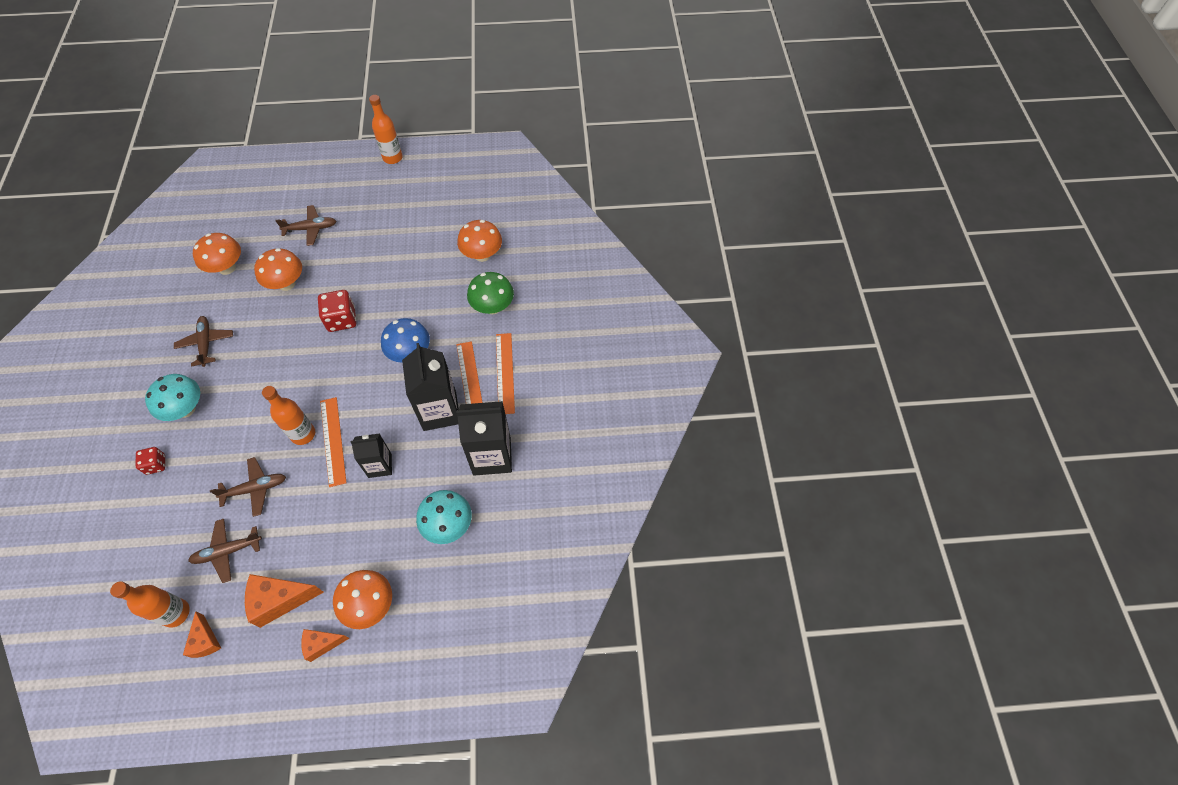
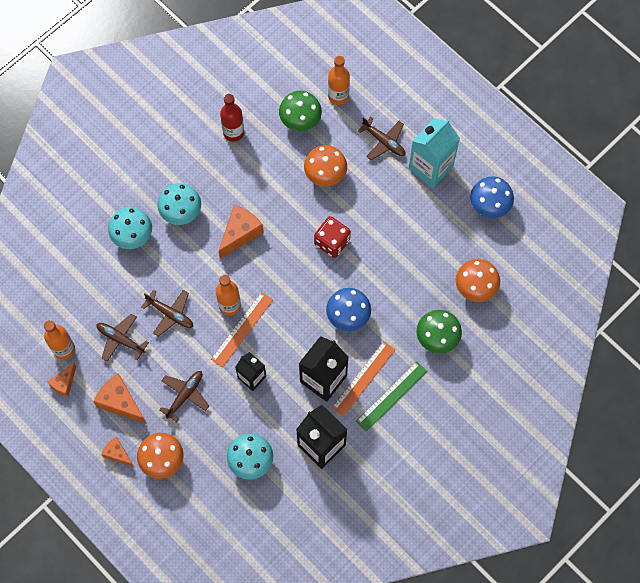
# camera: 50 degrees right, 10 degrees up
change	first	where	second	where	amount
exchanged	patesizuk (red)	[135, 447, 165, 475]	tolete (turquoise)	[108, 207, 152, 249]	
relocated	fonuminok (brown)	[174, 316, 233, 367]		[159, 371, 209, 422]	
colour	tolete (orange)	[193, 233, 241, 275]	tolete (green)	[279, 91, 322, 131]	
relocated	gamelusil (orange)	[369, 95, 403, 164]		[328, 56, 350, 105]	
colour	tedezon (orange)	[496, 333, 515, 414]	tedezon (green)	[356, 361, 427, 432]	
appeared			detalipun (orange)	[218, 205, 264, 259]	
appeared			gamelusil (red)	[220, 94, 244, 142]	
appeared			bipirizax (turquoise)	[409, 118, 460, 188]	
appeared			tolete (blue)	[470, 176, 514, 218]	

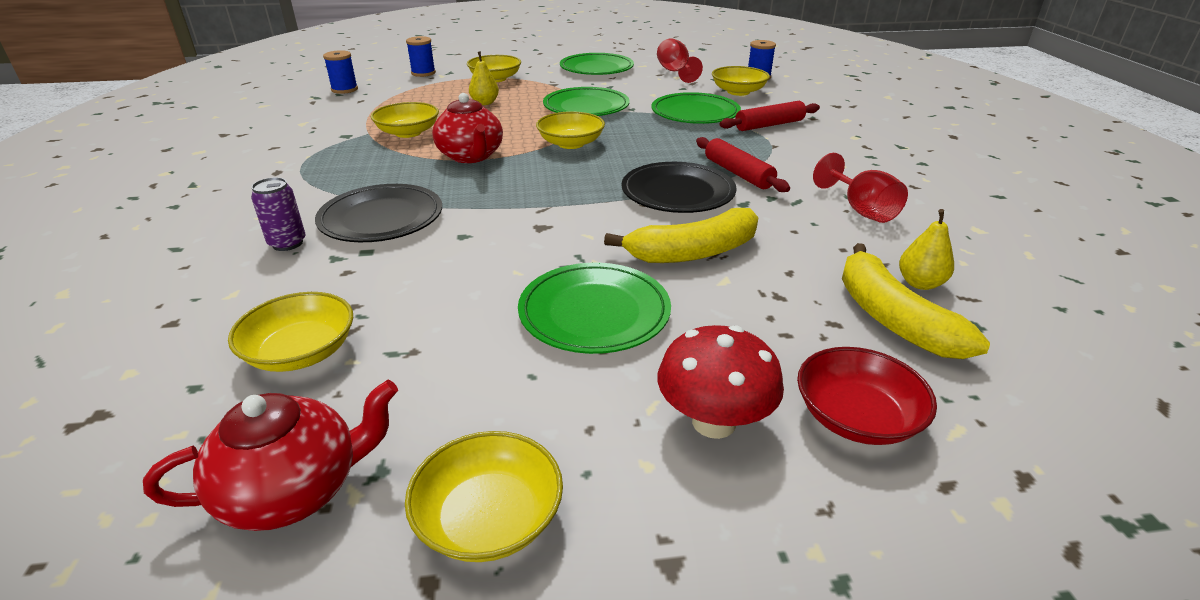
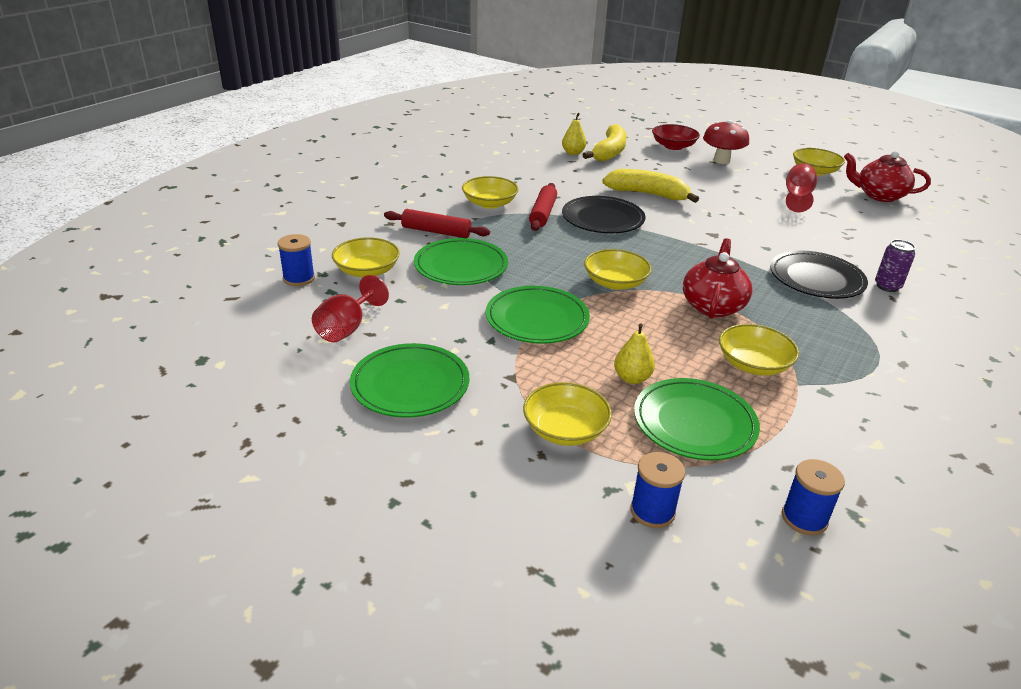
# camera: 140 degrees left, 0 degrees up
change	first	where	second	where	amount
relocated	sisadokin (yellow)	[228, 292, 353, 372]		[462, 176, 518, 209]	
relocated	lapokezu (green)	[518, 263, 671, 354]		[634, 378, 760, 460]	
relocated	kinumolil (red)	[813, 153, 908, 223]		[786, 163, 817, 212]	

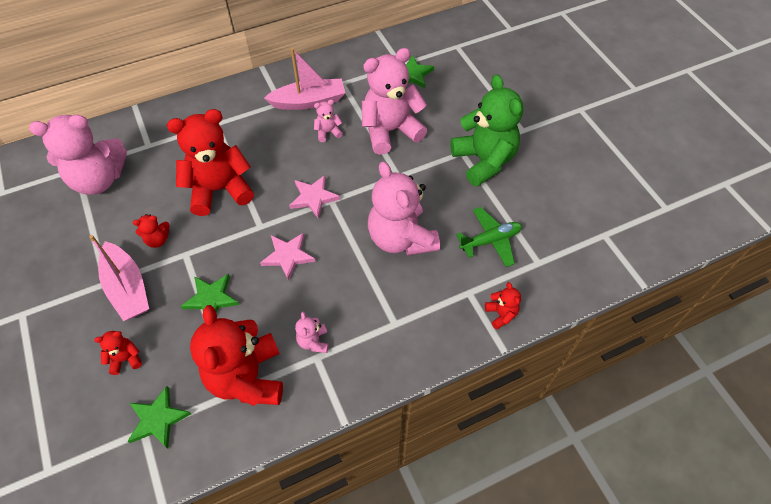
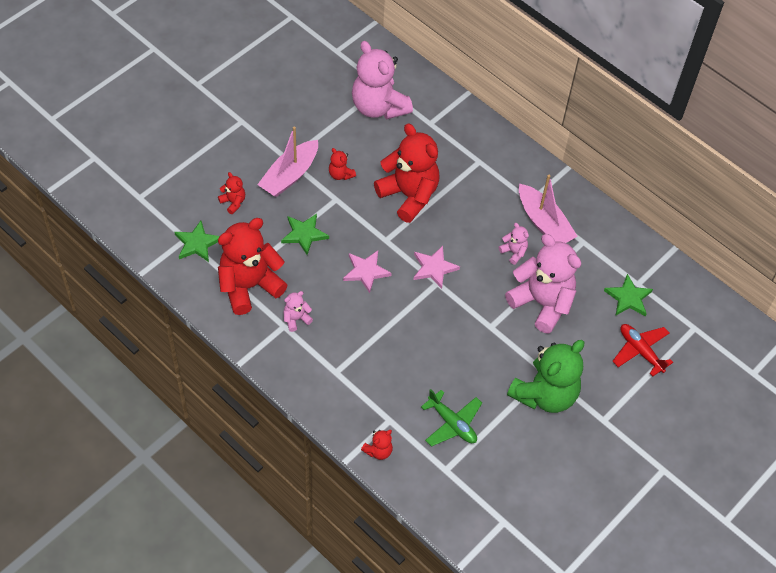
# camera: 65 degrees right, 0 degrees up
change	first	where	second	where	amount
missing	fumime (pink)	[368, 161, 440, 256]			
appeared			fonuminok (red)	[613, 324, 673, 377]	

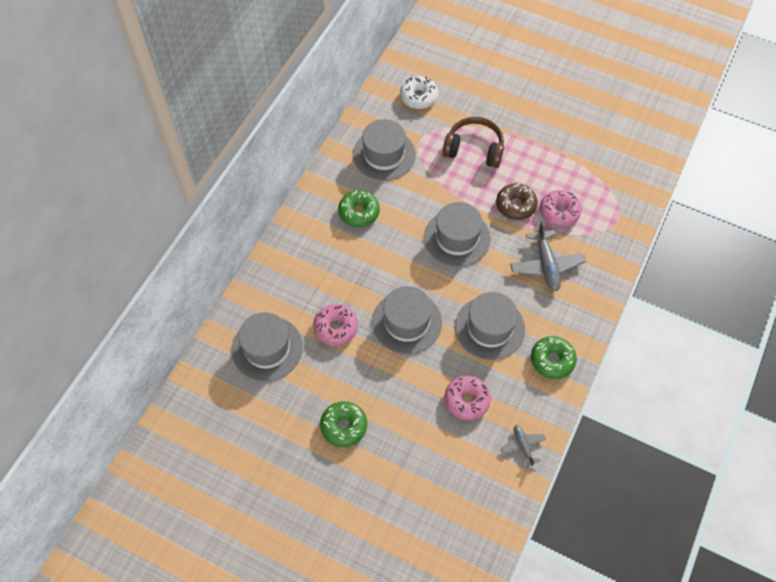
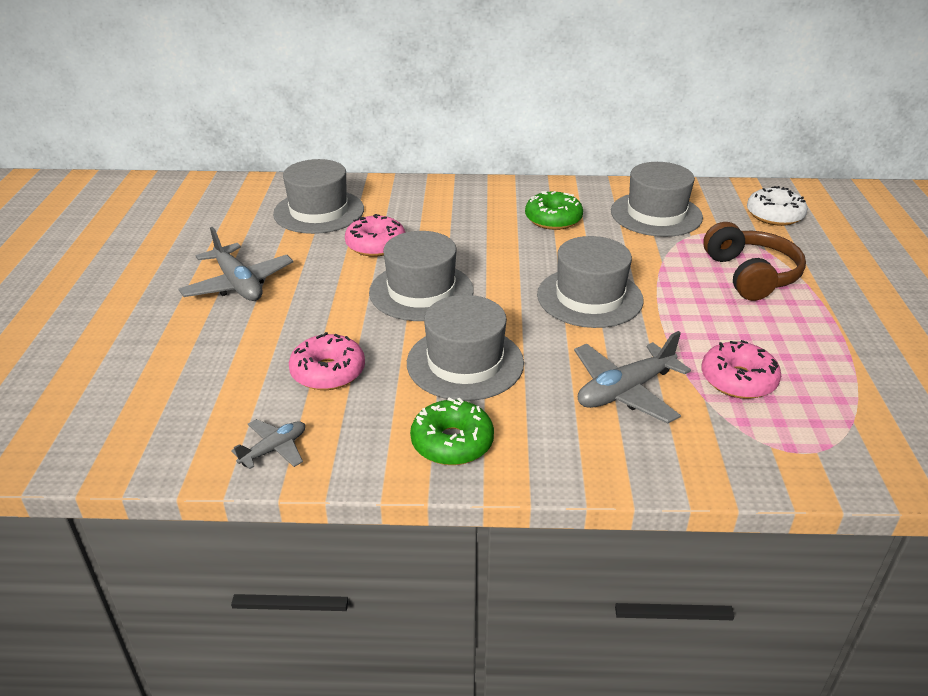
# camera: 65 degrees right, 25 degrees down
change	first	where	second	where	amount
exchanged	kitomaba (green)	[320, 401, 367, 447]	fonuminok (grey)	[179, 227, 293, 301]	
missing	kitomaba (brown)	[496, 183, 538, 220]			

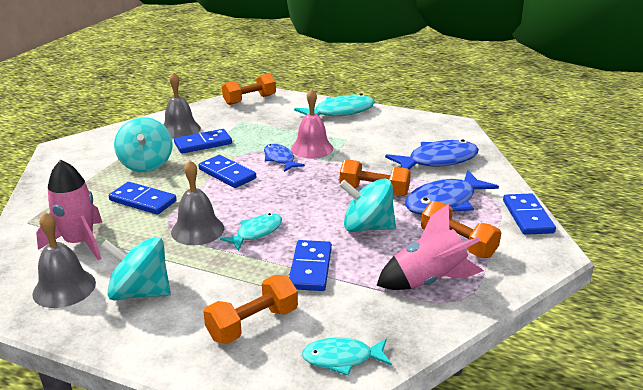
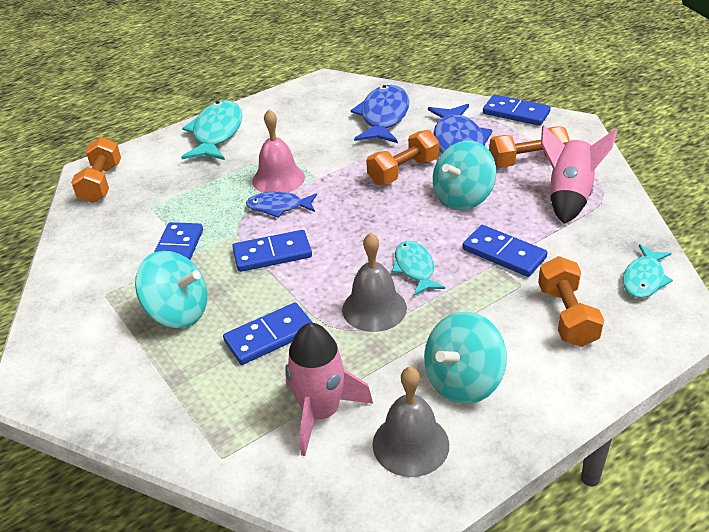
# camera: 55 degrees left, 10 degrees up
change	first	where	second	where	amount
missing	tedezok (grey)	[163, 72, 201, 138]			

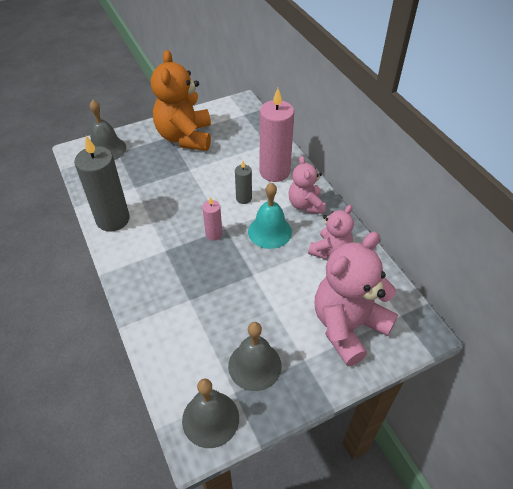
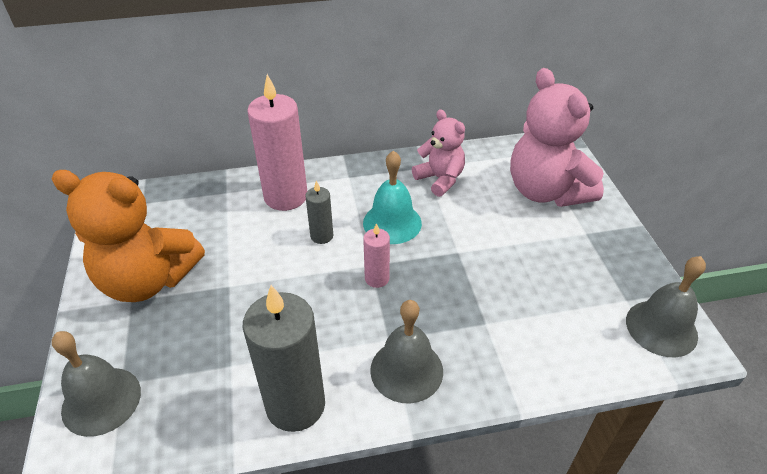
# camera: 75 degrees left, 5 degrees down
change	first	where	second	where	amount
relocated	tedezok (grey)	[228, 322, 282, 391]		[370, 300, 443, 404]	
missing	fumime (pink)	[288, 156, 325, 214]			

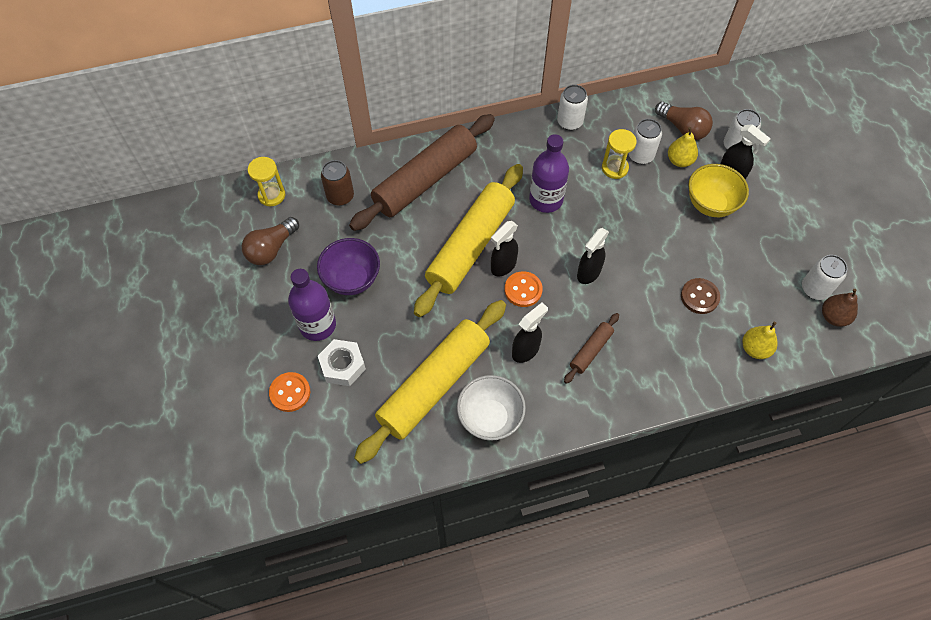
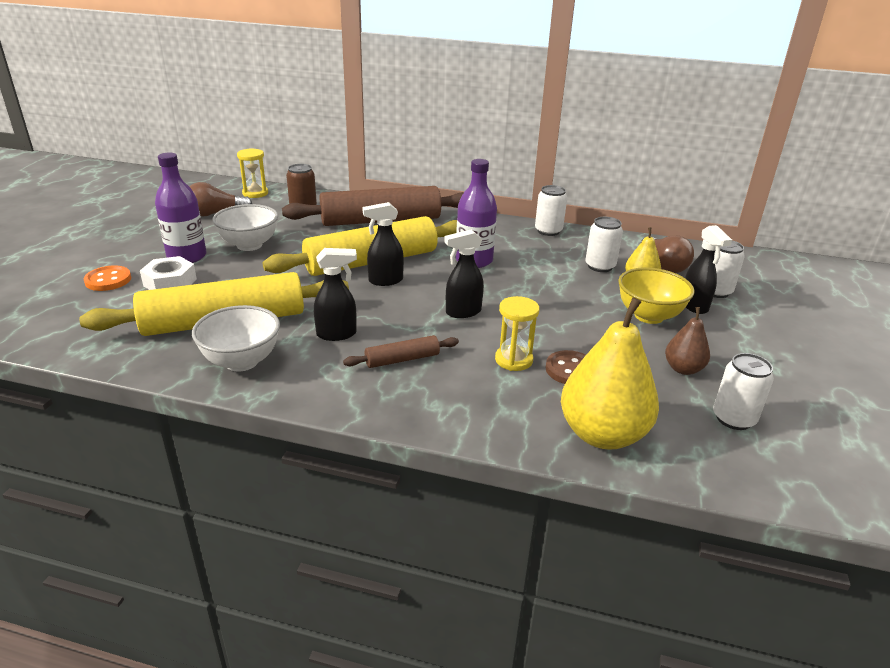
# camera: 30 degrees right, 30 degrees down
change	first	where	second	where	amount
colour	sisadokin (purple)	[317, 238, 380, 295]	sisadokin (white)	[212, 204, 278, 251]	
missing	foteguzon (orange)	[505, 271, 543, 307]			
relocated	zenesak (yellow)	[602, 129, 637, 179]		[495, 296, 539, 371]	
size	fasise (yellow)	[742, 321, 778, 359]		[561, 297, 659, 449]	x1.92
relocated	fasise (brown)	[822, 289, 858, 327]		[665, 307, 710, 375]	

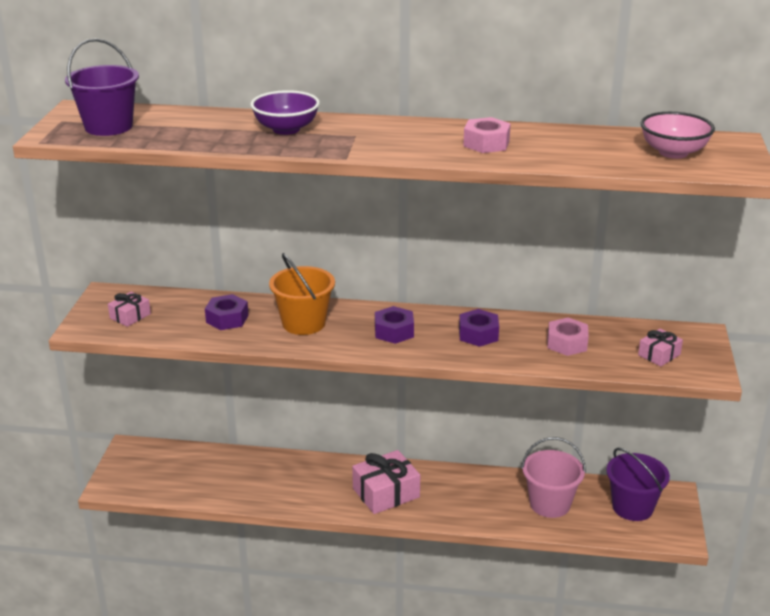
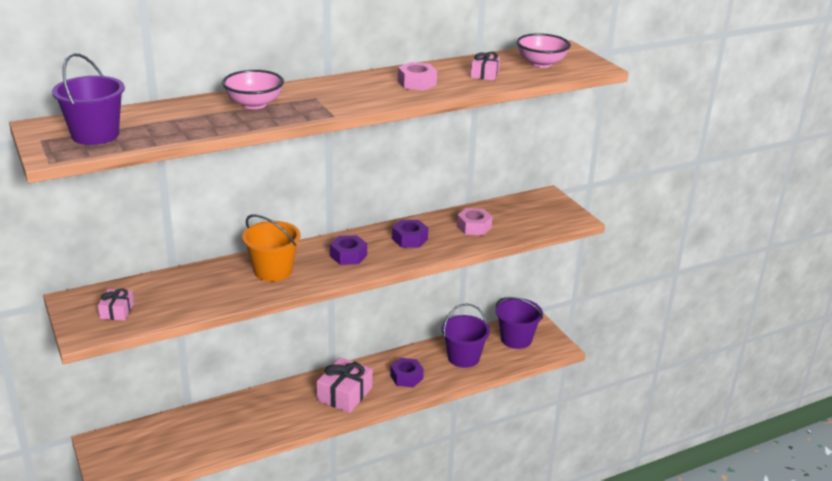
# camera: 35 degrees left, 0 degrees up
change	first	where	second	where	amount
relocated	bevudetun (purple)	[205, 294, 249, 330]		[390, 358, 424, 387]	
colour	sisadokin (purple)	[250, 90, 320, 135]	sisadokin (pink)	[222, 70, 284, 109]	
colour	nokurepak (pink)	[521, 437, 586, 518]	nokurepak (purple)	[442, 304, 490, 368]	
relocated	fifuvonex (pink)	[638, 329, 683, 367]		[471, 52, 500, 81]	

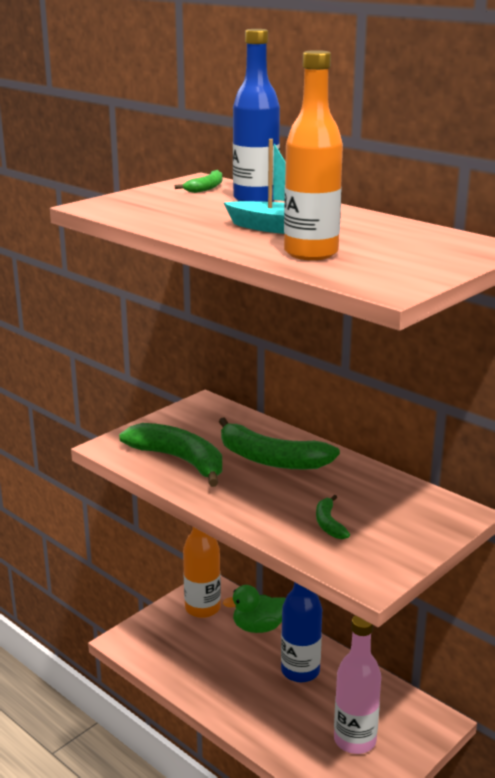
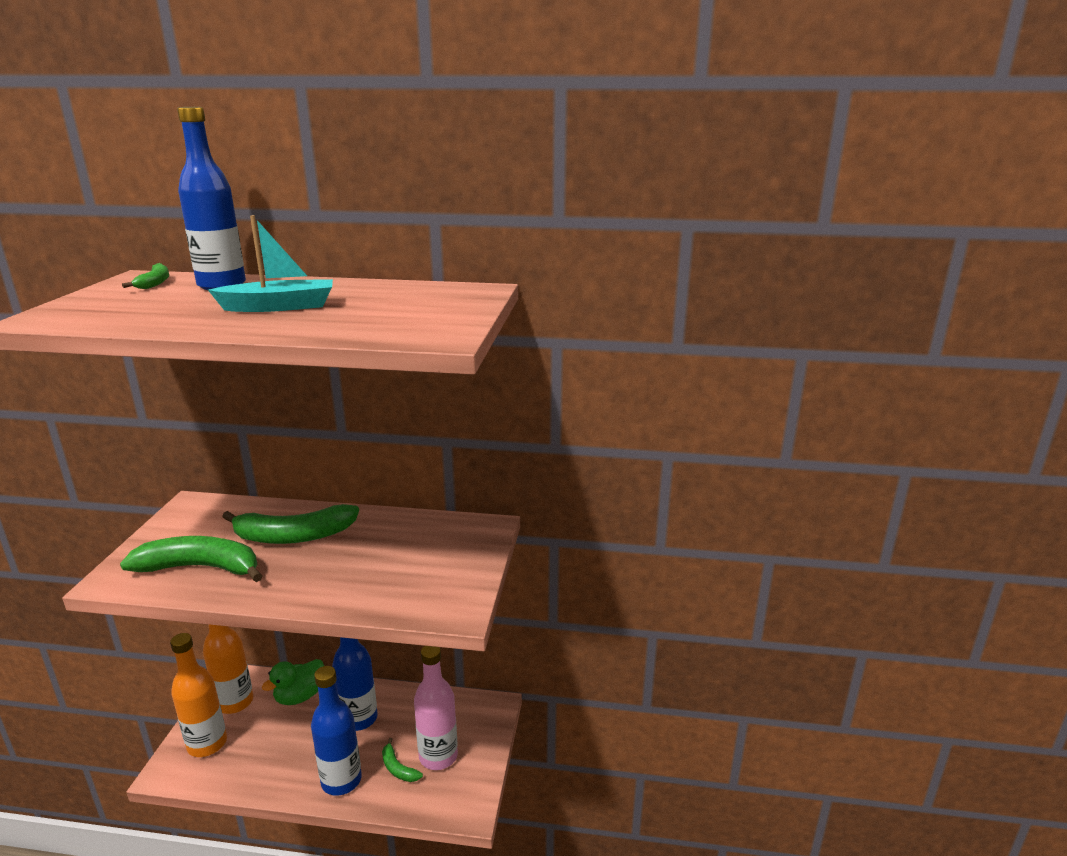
# camera: 35 degrees left, 0 degrees up
change	first	where	second	where	amount
relocated	gamelusil (orange)	[284, 50, 343, 260]		[170, 633, 227, 757]	
relocated	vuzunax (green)	[316, 495, 350, 539]		[382, 738, 423, 782]	
appeared			gamelusil (blue)	[311, 666, 362, 796]	

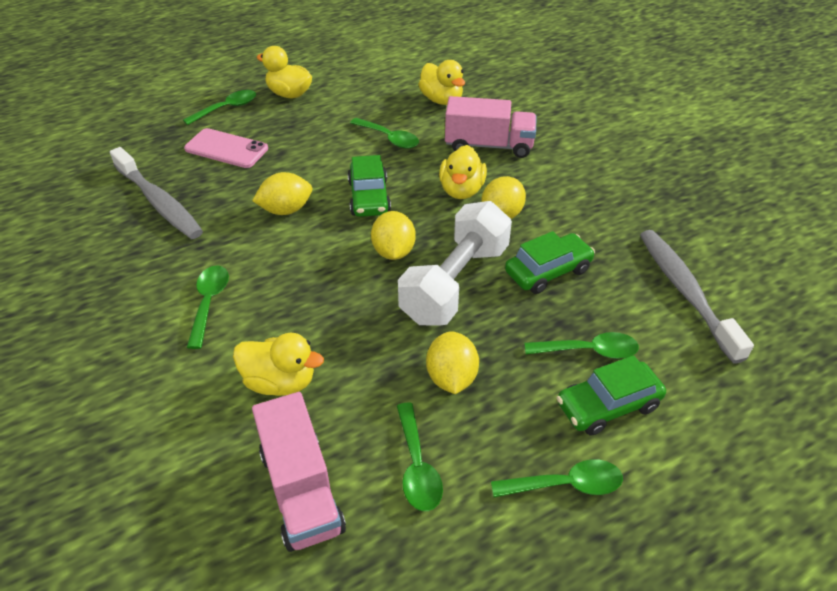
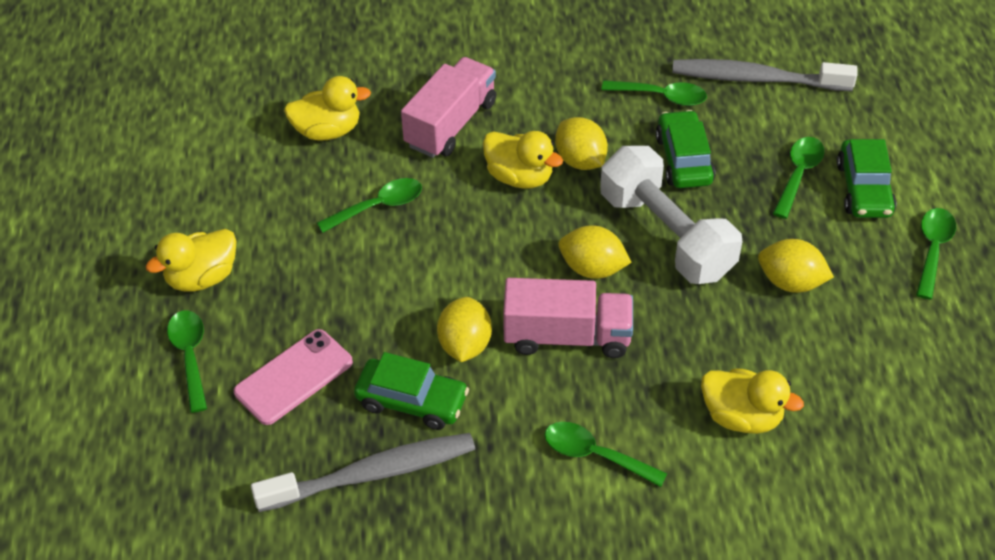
# camera: 65 degrees left, 5 degrees up
change	first	where	second	where	amount
spun	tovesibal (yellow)	[233, 333, 324, 396]		[701, 368, 804, 434]	75 degrees clockwise
relocated	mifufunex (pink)	[252, 392, 346, 552]		[503, 278, 633, 358]	
relocated	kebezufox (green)	[348, 155, 391, 217]		[354, 352, 469, 430]	
relocated	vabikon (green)	[397, 403, 443, 511]		[601, 80, 707, 106]	

